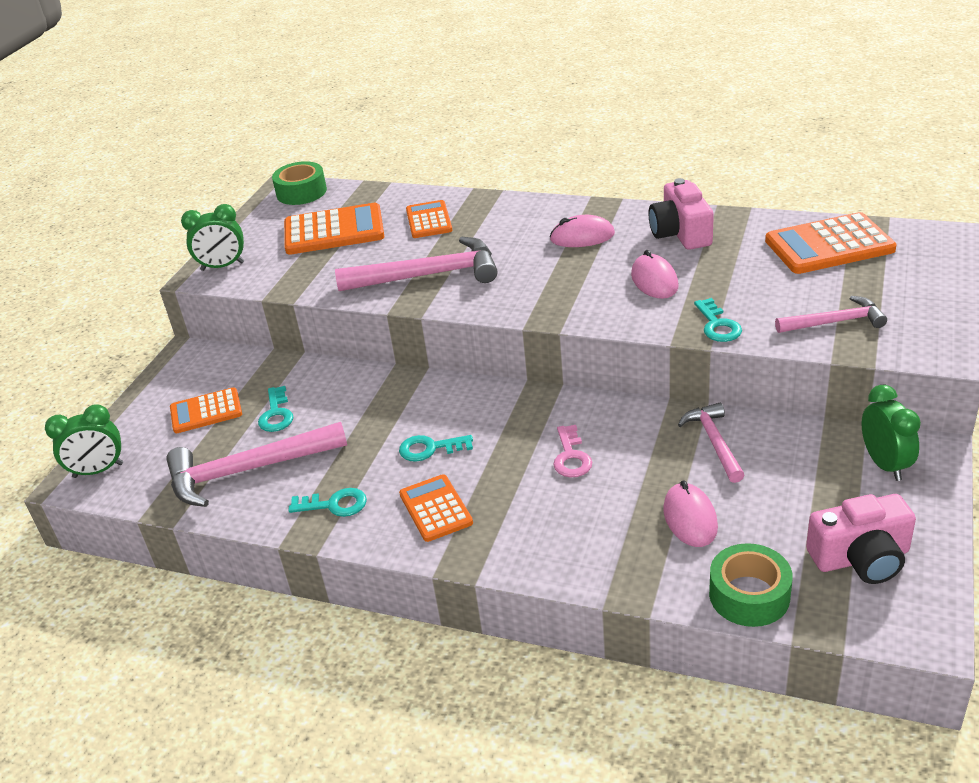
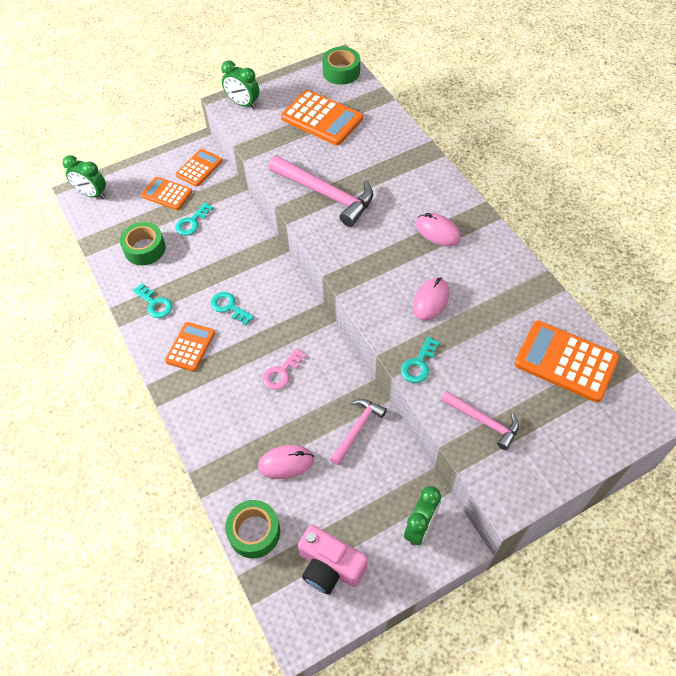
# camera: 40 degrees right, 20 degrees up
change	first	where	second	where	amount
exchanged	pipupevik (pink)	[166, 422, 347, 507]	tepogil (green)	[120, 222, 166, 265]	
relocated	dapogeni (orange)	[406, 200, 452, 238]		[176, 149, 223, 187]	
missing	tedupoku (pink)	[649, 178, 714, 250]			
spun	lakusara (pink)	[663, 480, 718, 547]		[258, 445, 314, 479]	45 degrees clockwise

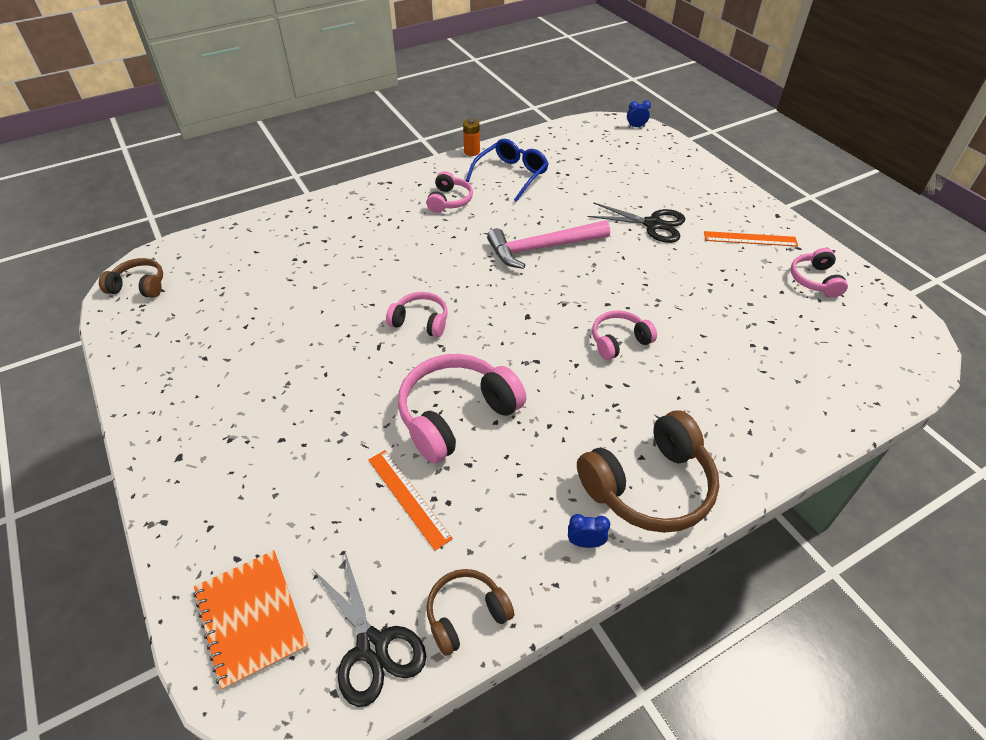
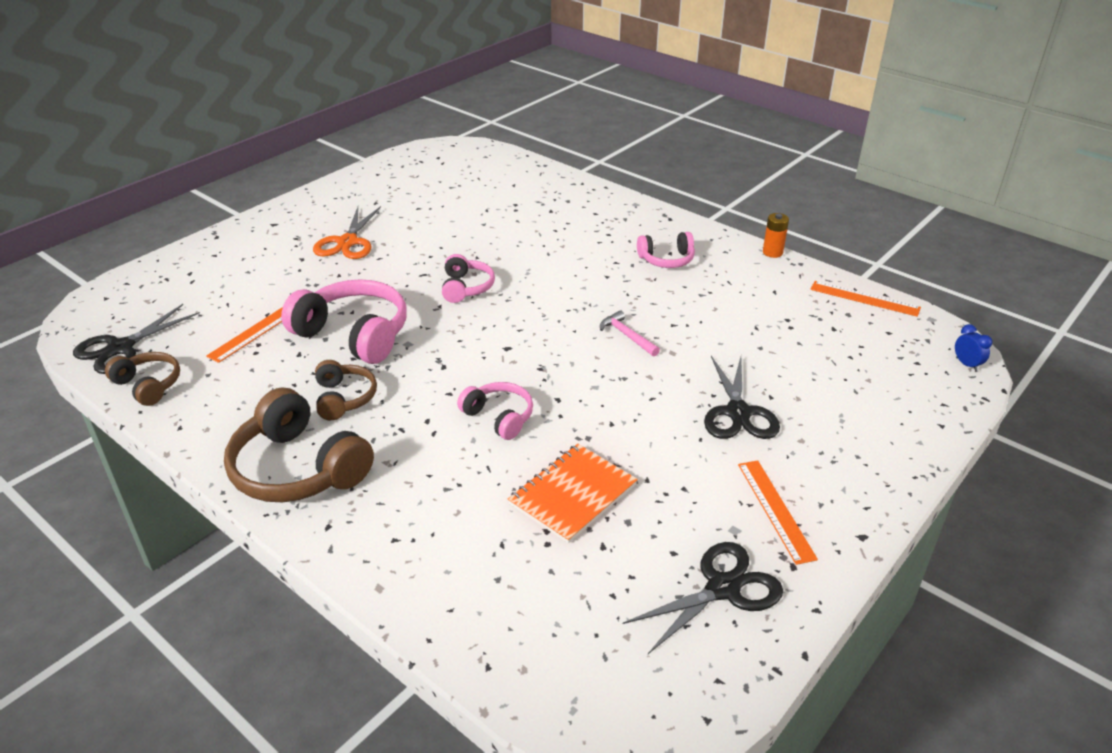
# camera: 70 degrees right, 10 degrees down
change	first	where	second	where	amount
relocated	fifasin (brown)	[99, 258, 163, 298]		[315, 360, 377, 420]	
relocated	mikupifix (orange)	[193, 550, 308, 690]		[508, 444, 638, 543]	
missing	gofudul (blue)	[466, 139, 549, 202]			
size	pipupevik (pink)	[487, 220, 610, 269]		[600, 310, 660, 356]	x0.50
missing	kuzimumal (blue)	[568, 514, 610, 548]			
exchanged	fifasin (pink)	[790, 248, 848, 297]	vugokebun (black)	[623, 542, 783, 654]	
appeared			vugokebun (orange)	[313, 206, 381, 259]	
appeared			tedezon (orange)	[810, 281, 921, 317]	

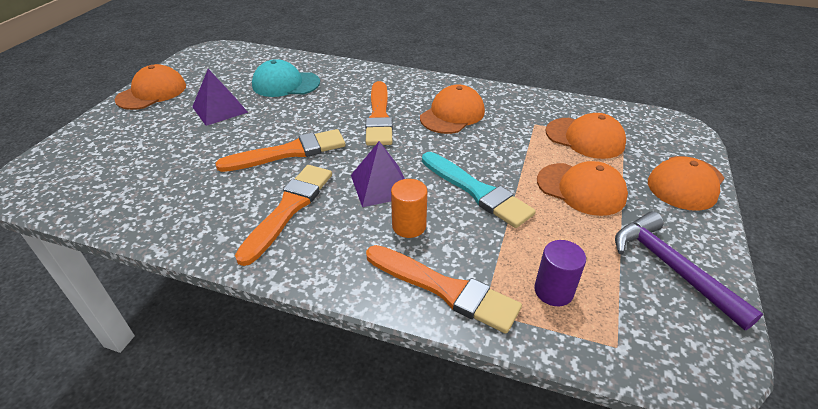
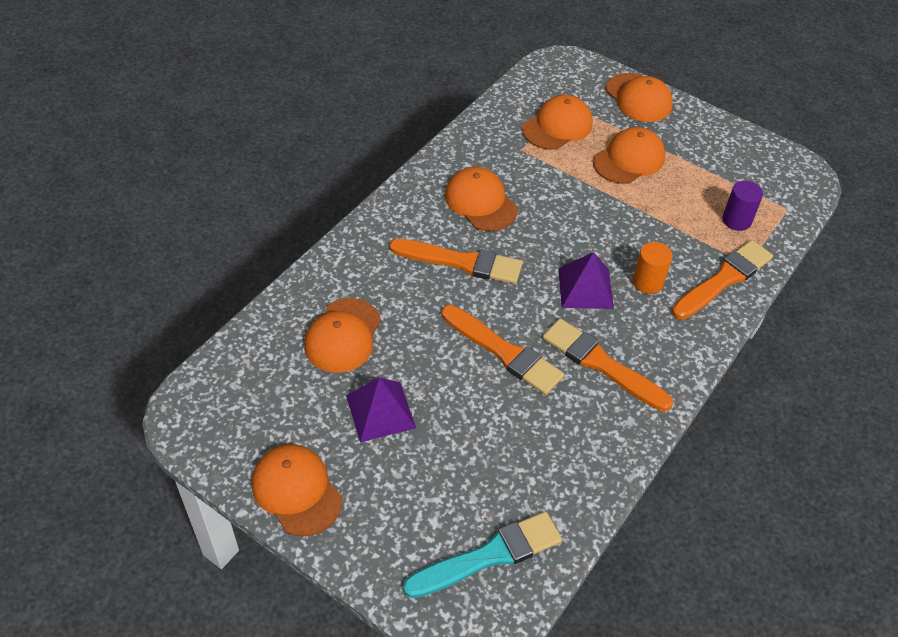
# camera: 75 degrees left, 10 degrees up
change	first	where	second	where	amount
spun	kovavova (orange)	[215, 129, 346, 172]		[441, 305, 564, 395]	135 degrees clockwise
colour	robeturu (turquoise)	[252, 59, 320, 97]	robeturu (orange)	[304, 298, 381, 373]	
relocated	kovavova (turquoise)	[422, 152, 536, 228]		[403, 511, 562, 598]	
missing	pipupevik (purple)	[615, 211, 763, 330]			

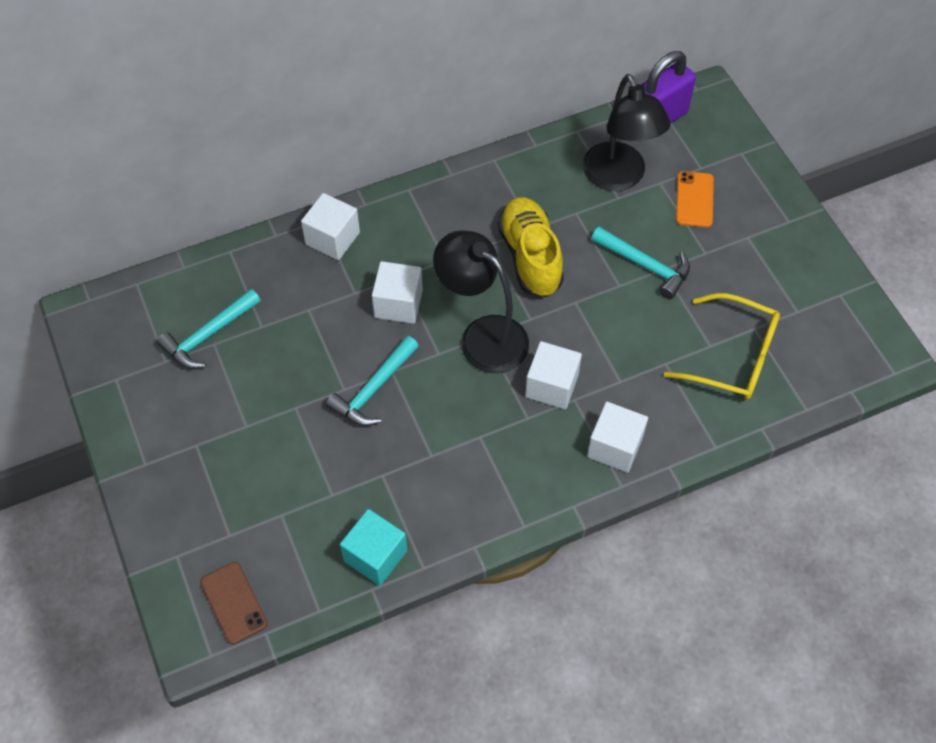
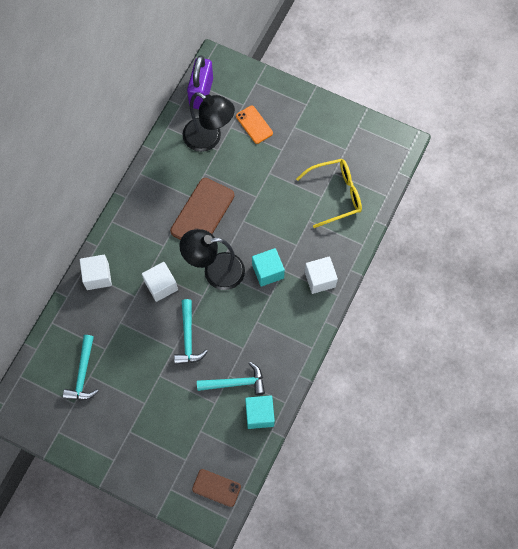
# camera: 40 degrees left, 10 degrees up
change	first	where	second	where	amount
exchanged	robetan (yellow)	[498, 197, 564, 297]	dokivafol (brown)	[170, 178, 234, 240]	
colour	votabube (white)	[525, 341, 582, 409]	votabube (turquoise)	[252, 248, 285, 287]	
relocated	pipupevik (turquoise)	[591, 227, 690, 299]		[197, 362, 265, 395]	

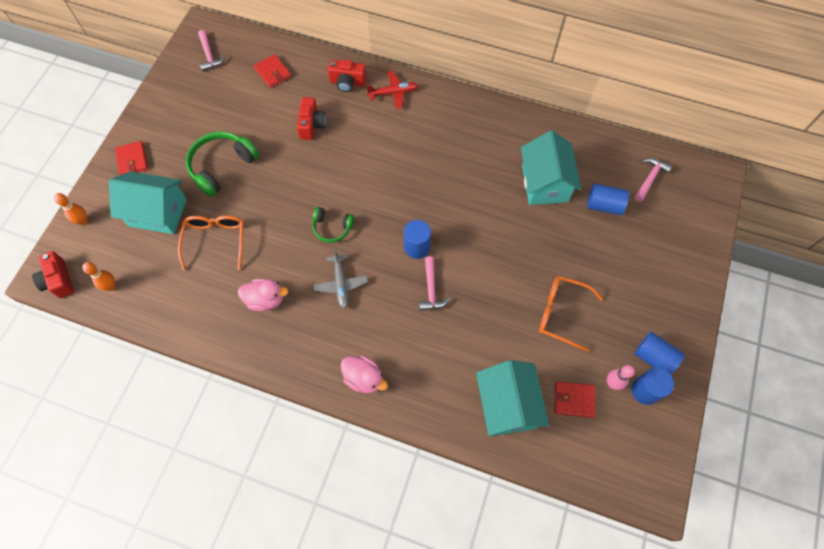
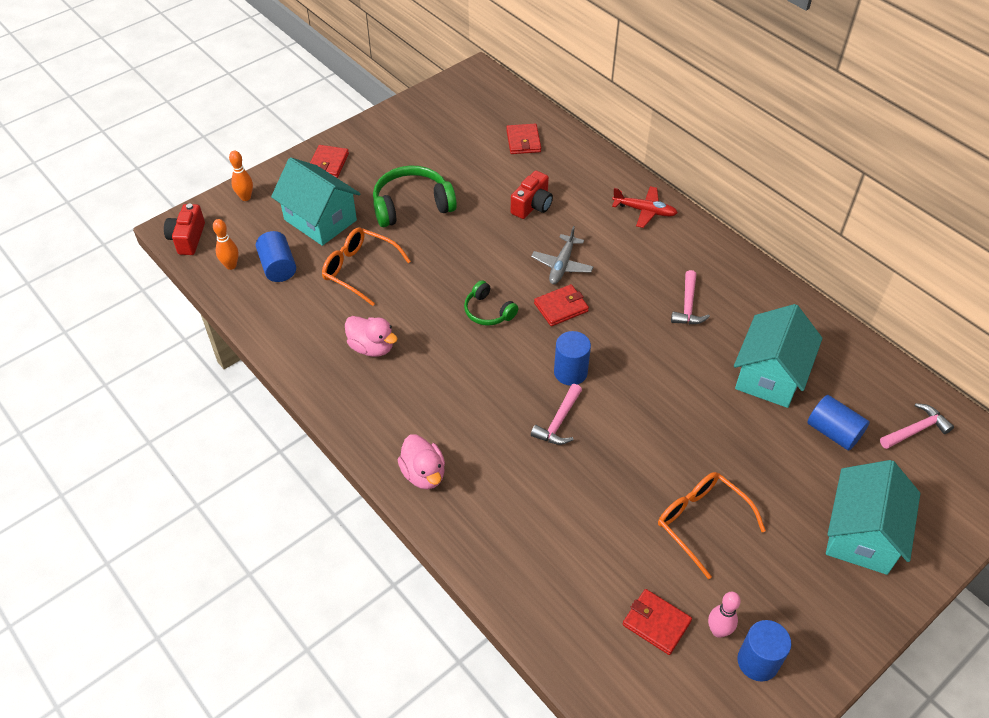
# camera: 30 degrees right, 15 degrees down
change	first	where	second	where	amount
spun	gofudul (orange)	[178, 215, 244, 270]		[322, 228, 411, 306]	90 degrees counterclockwise
relocated	pipupevik (pink)	[198, 30, 225, 72]		[671, 270, 710, 324]	
relocated	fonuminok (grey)	[313, 249, 368, 309]		[531, 226, 594, 284]	
missing	tedupoku (red)	[328, 60, 367, 92]			
relocated	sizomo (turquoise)	[476, 360, 549, 436]		[826, 460, 920, 575]	
relocated	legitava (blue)	[635, 332, 685, 375]		[256, 231, 296, 282]	
appeared			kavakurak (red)	[534, 284, 589, 326]	

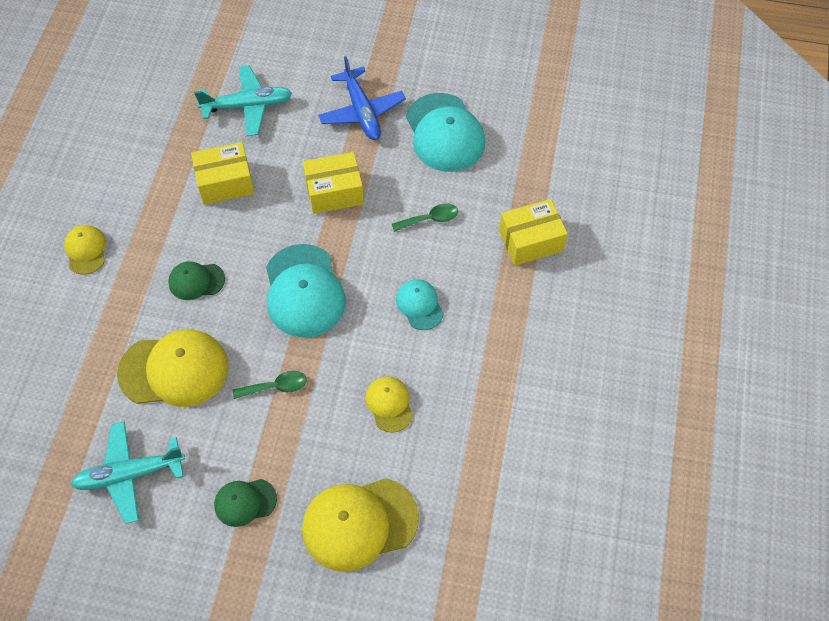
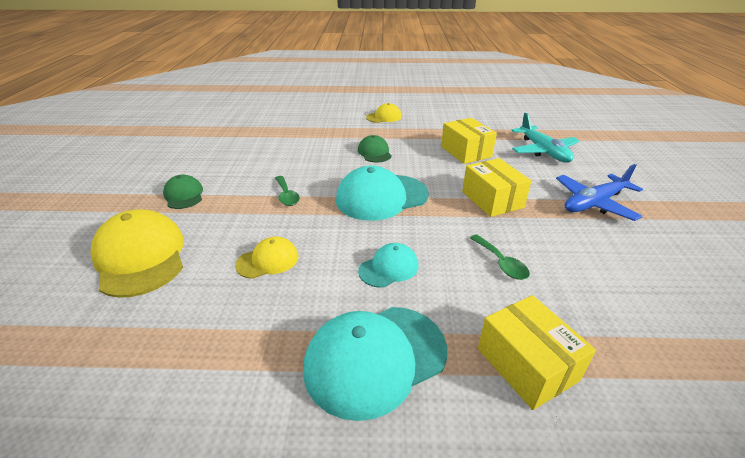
# camera: 80 degrees right, 25 degrees down
change	first	where	second	where	amount
missing	fonuminok (turquoise)	[71, 422, 185, 524]			
missing	robeturu (yellow)	[117, 329, 229, 407]			
relocated	robeturu (turquoise)	[406, 93, 485, 172]		[304, 307, 447, 421]	

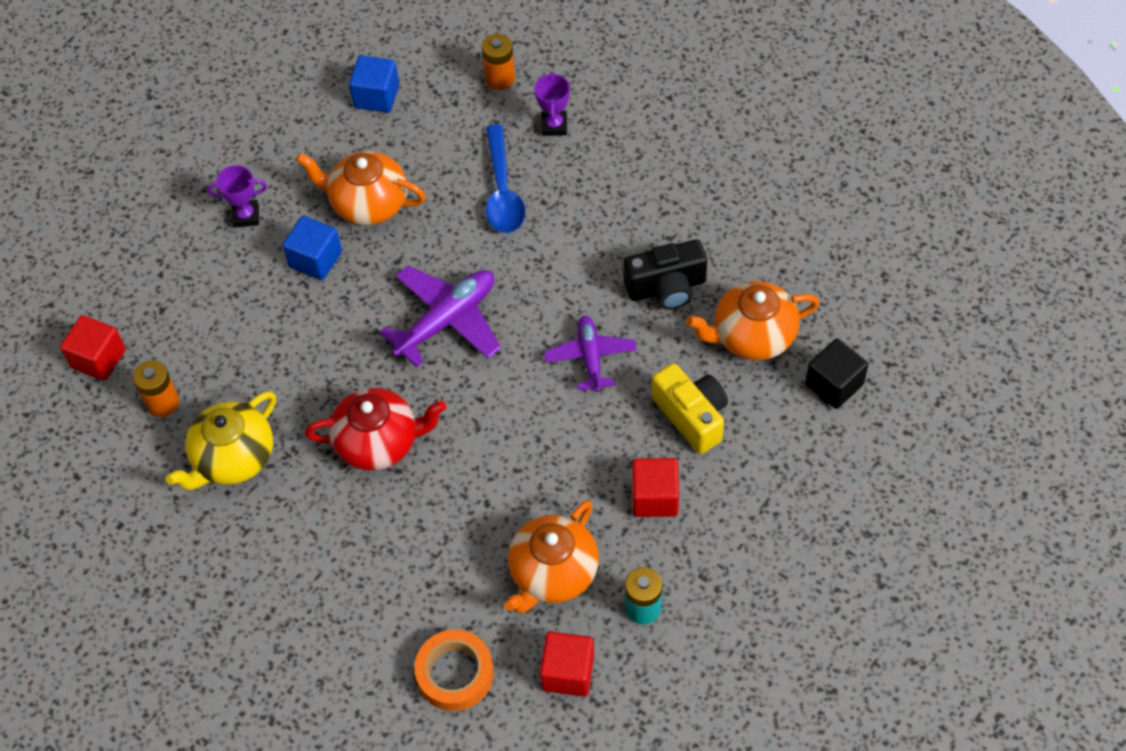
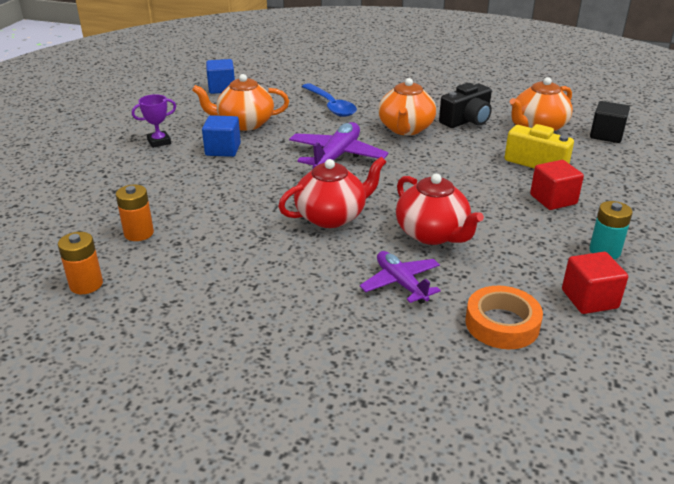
# camera: 25 degrees left, 25 degrees down
change	first	where	second	where	amount
missing	votabube (red)	[60, 315, 126, 381]			
missing	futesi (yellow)	[166, 391, 276, 490]			
relocated	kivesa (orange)	[481, 34, 515, 90]		[58, 232, 103, 294]	
relocated	futesi (orange)	[505, 500, 599, 613]		[378, 78, 436, 135]	
missing	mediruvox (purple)	[534, 72, 570, 136]			
relocated	fonuminok (purple)	[544, 316, 637, 392]		[360, 251, 441, 304]	
appeared			futesi (red)	[396, 174, 484, 245]	

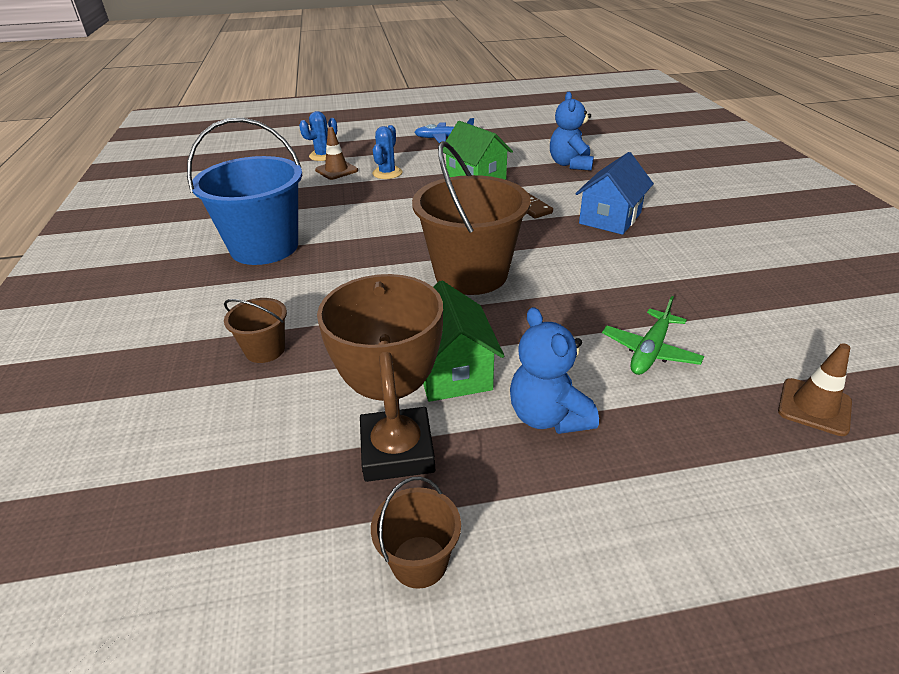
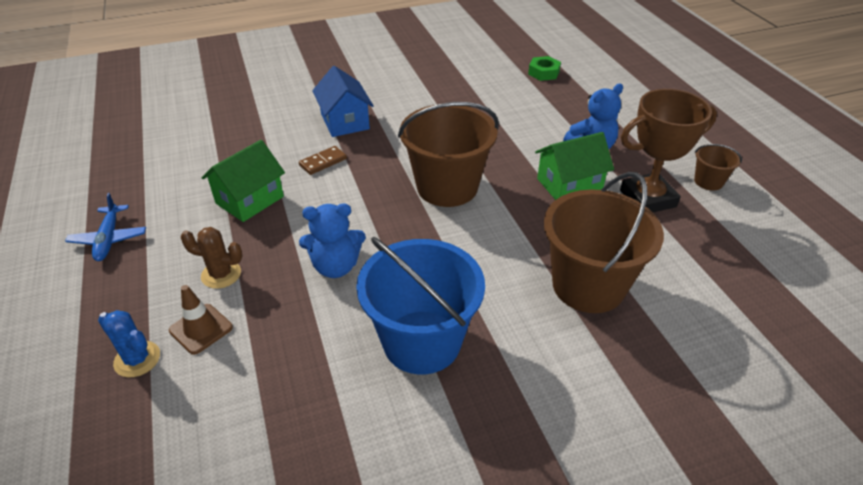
# camera: 100 degrees left, 5 degrees up
change	first	where	second	where	amount
size	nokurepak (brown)	[224, 298, 287, 363]		[544, 172, 664, 313]	x2.17
colour	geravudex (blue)	[372, 125, 402, 179]	geravudex (brown)	[181, 227, 243, 289]	
relocated	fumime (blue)	[550, 92, 594, 171]		[299, 203, 366, 278]	
spun	sizomo (blue)	[576, 152, 654, 235]		[312, 66, 374, 137]	45 degrees clockwise
missing	fonuminok (green)	[602, 296, 704, 375]			
exchanged	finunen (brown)	[778, 343, 852, 436]	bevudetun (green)	[528, 56, 561, 81]	

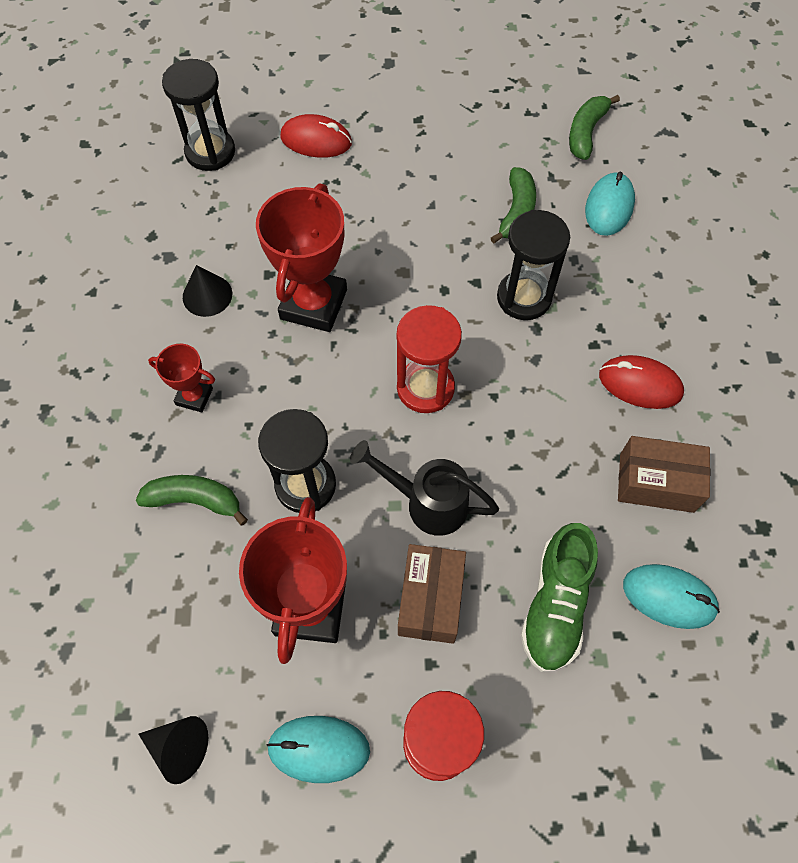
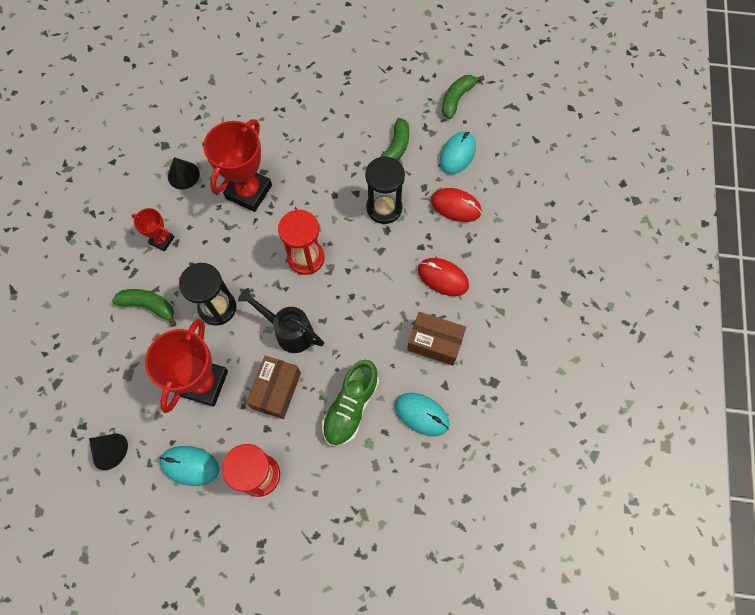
# camera: 10 degrees right, 5 degrees up
change	first	where	second	where	amount
missing	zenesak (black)	[162, 59, 235, 171]			
relocated	lakusara (red)	[280, 114, 352, 158]		[431, 188, 482, 222]	

